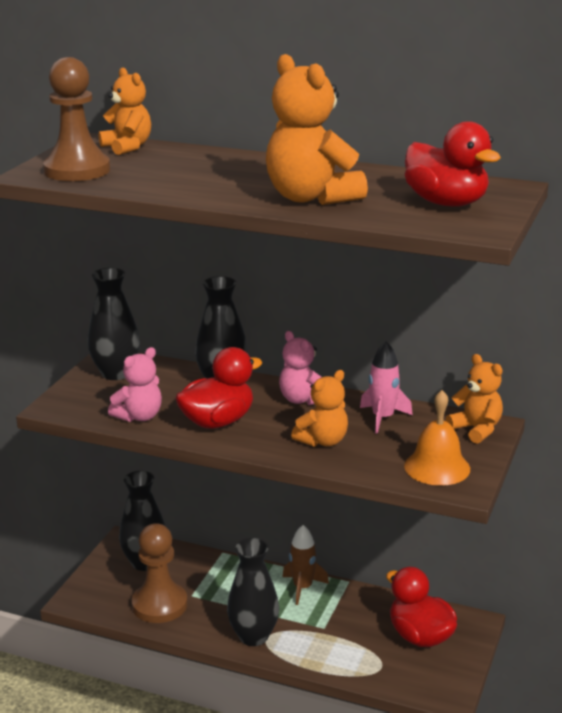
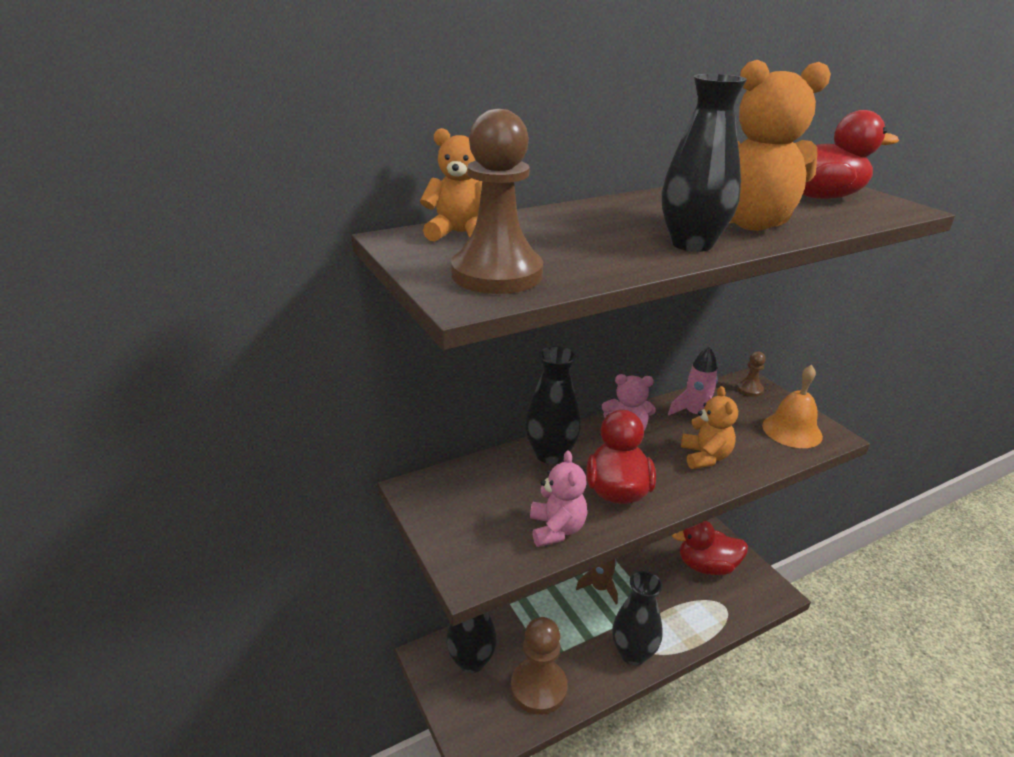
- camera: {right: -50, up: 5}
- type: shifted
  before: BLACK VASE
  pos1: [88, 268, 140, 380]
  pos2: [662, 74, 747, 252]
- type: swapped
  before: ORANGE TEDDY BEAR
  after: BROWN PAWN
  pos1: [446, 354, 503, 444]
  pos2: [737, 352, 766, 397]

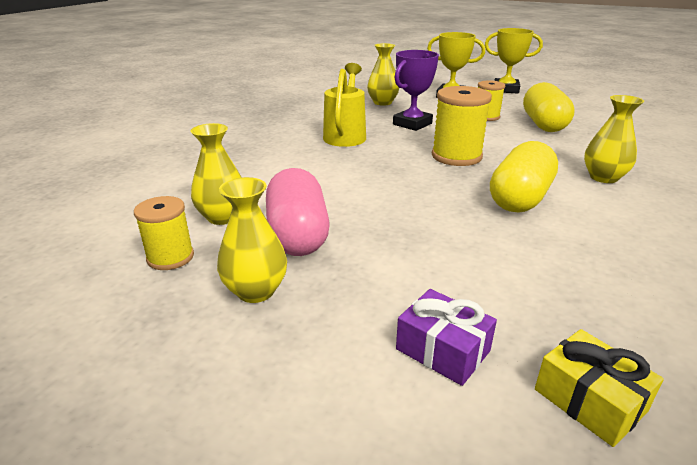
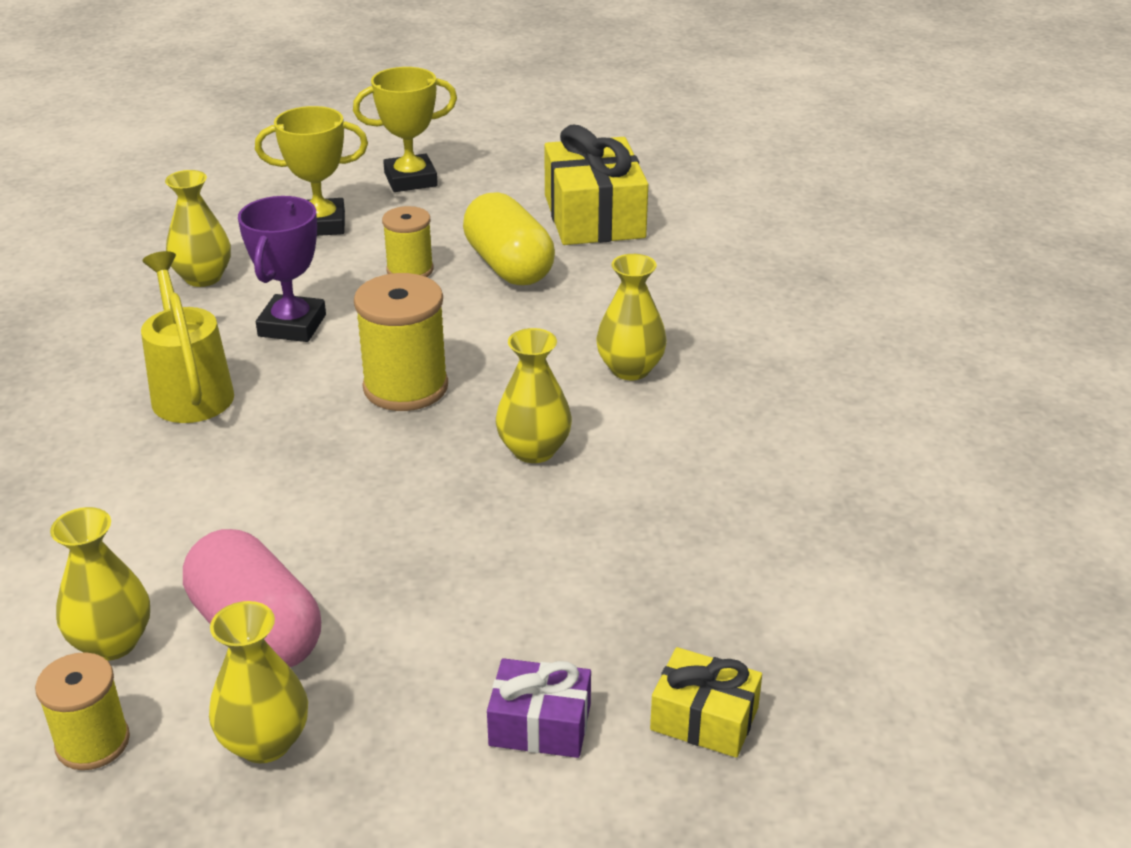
- camera: {right: -30, up: 5}
- type: swapped
  before: YELLOW CAPSULE
  after: YELLOW VASE
  pos1: [490, 141, 558, 212]
  pos2: [496, 328, 572, 463]
- type: new
  after: YELLOW GIFT
  pos2: [544, 125, 648, 245]

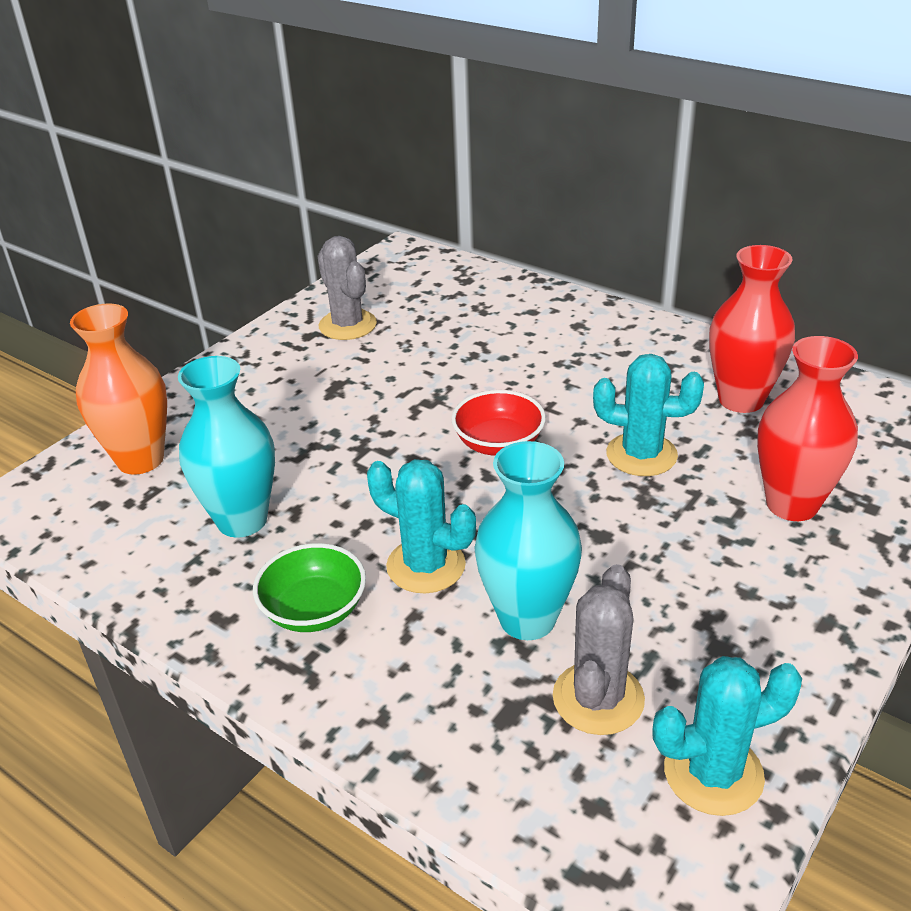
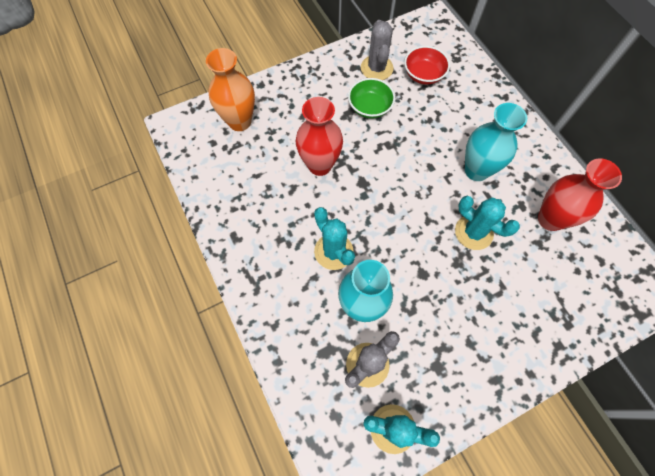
- camera: {right: 25, up: 30}
- type: shifted
  before: TURQUOISE VASE
  pos1: [178, 356, 275, 538]
  pos2: [465, 103, 527, 181]
- type: shifted
  before: GREEN BOWL
  pos1: [253, 543, 366, 632]
  pos2: [348, 78, 395, 119]
- type: shifted
  before: RED BOWL
  pos1: [451, 390, 546, 456]
  pos2: [404, 46, 450, 85]
- type: shifted
  before: RED VASE
  pos1: [757, 336, 858, 521]
  pos2: [296, 97, 343, 176]

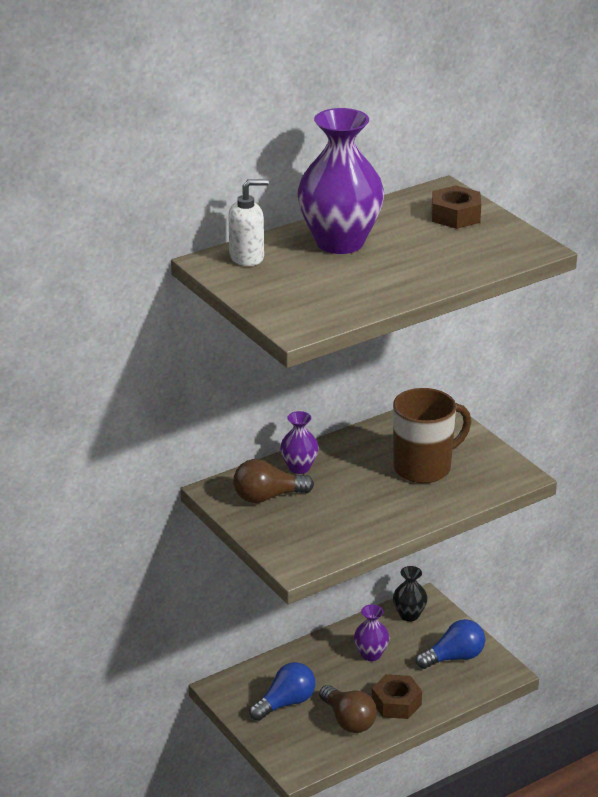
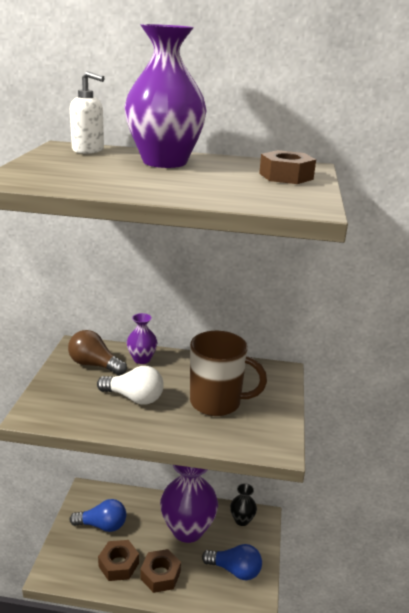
- camera: {right: 40, up: -5}
- type: swapped
  before: BROWN LIGHT BULB
  after: BROWN NUT
  pos1: [319, 685, 377, 733]
  pos2: [98, 540, 139, 581]
- type: scaled
  before: PURPLE VASE
  pos1: [354, 604, 390, 661]
  pos2: [160, 465, 218, 543]
  scale: 2.07
- type: new
  after: WHITE LIGHT BULB
  pos2: [97, 366, 164, 405]

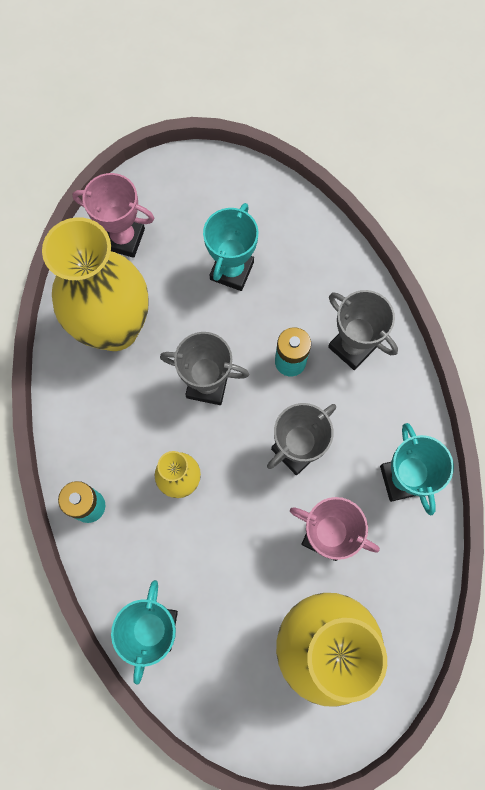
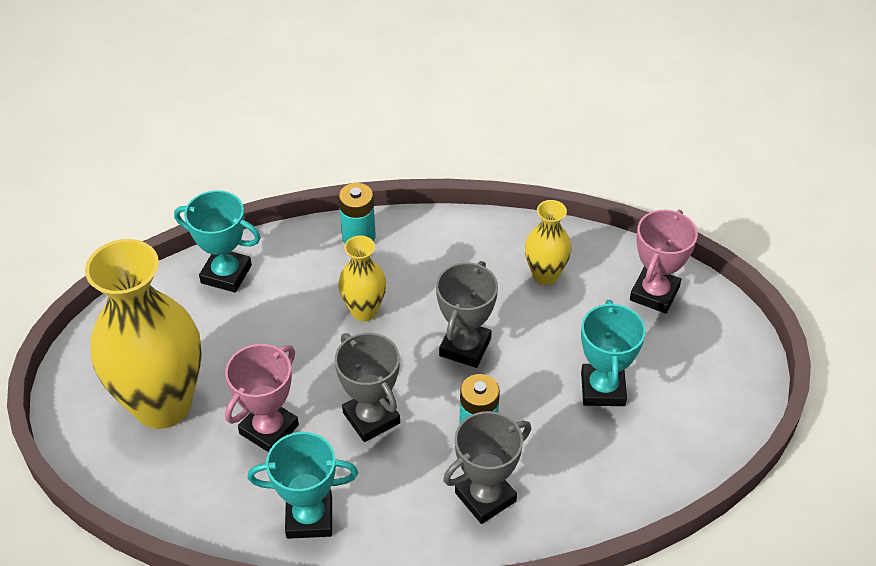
- camera: {right: 100, up: -25}
- type: scaled
  before: YELLOW VASE
  pos1: [42, 217, 149, 351]
  pos2: [525, 200, 572, 285]
  scale: 0.48
- type: rotated
  before: TURQUOISE TROPHY
  pos1: [203, 203, 258, 291]
  pos2: [581, 300, 646, 406]
  turn: 60

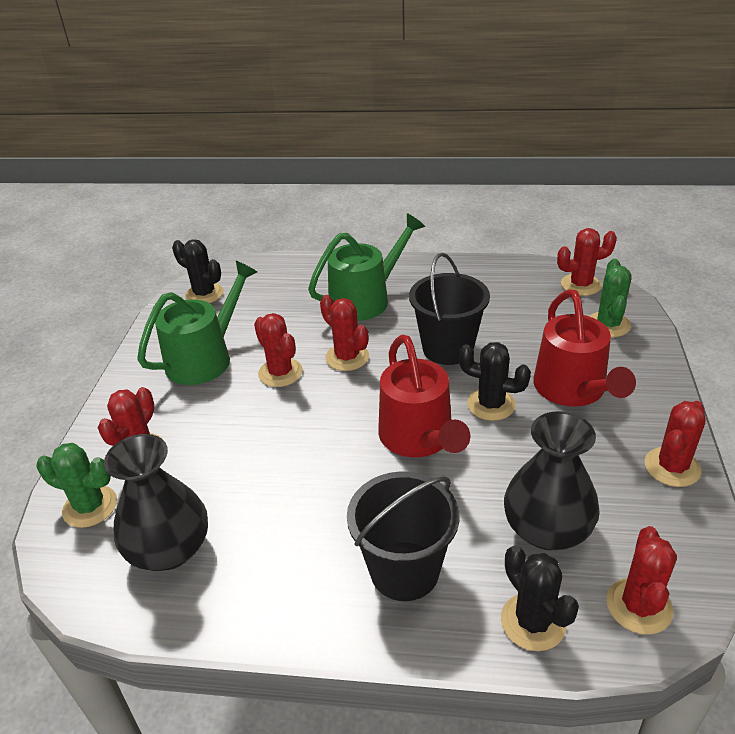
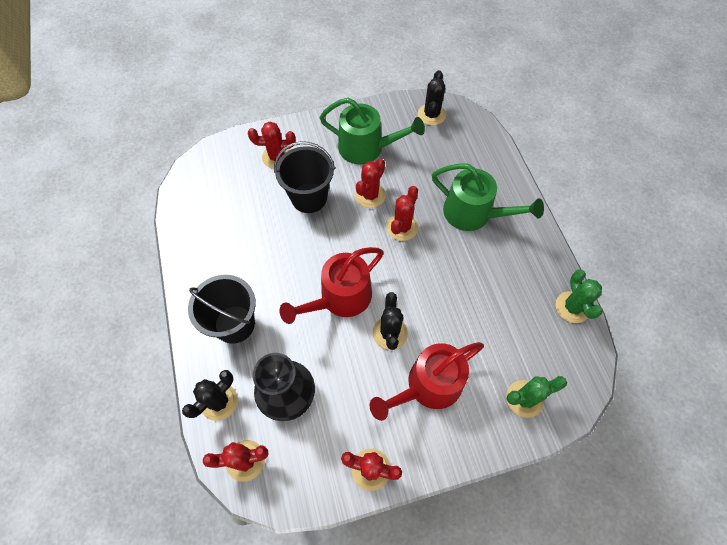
- camera: {right: 65, up: 25}
- type: shifted
  before: GREEN CACTUS
  pos1: [37, 443, 117, 528]
  pos2: [556, 269, 603, 323]
- type: gone
  before: BLACK VASE
  pos1: [104, 434, 208, 571]
- type: shifted
  before: BLACK BUCKET
  pos1: [409, 253, 490, 365]
  pos2: [274, 141, 335, 213]
- type: gone
  before: RED CACTUS
  pos1: [557, 228, 617, 296]

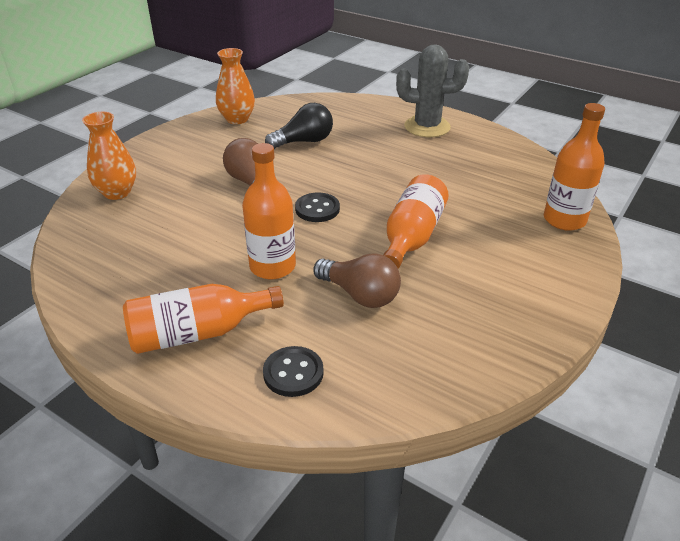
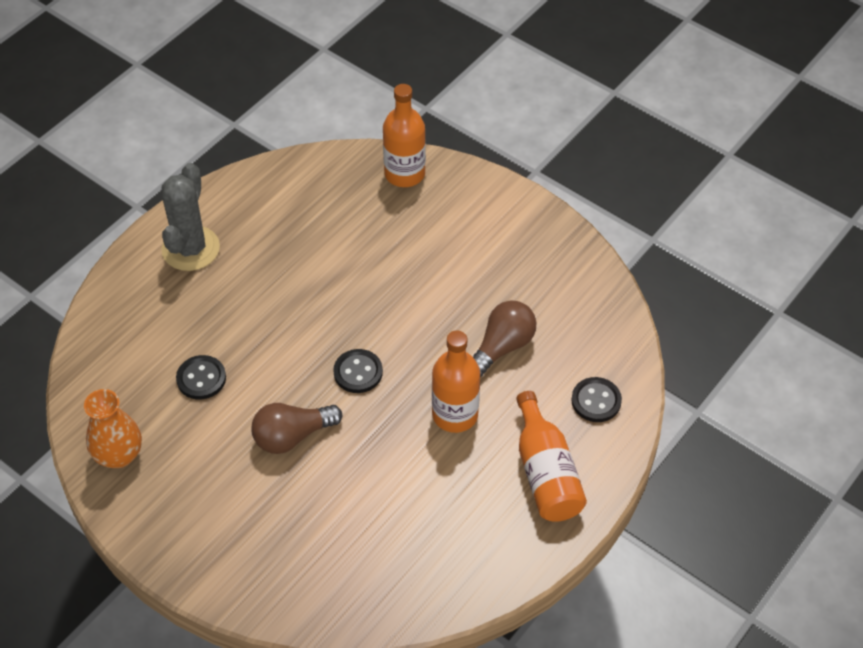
- camera: {right: -85, up: 15}
- type: gone
  before: ORANGE VASE
  pos1: [82, 112, 136, 200]
- type: swapped
  before: BLACK LIGHT BULB
  after: BLACK BUTTON
  pos1: [265, 103, 333, 149]
  pos2: [176, 355, 226, 400]
- type: gone
  before: ORANGE BOTTLE
  pos1: [383, 174, 449, 269]

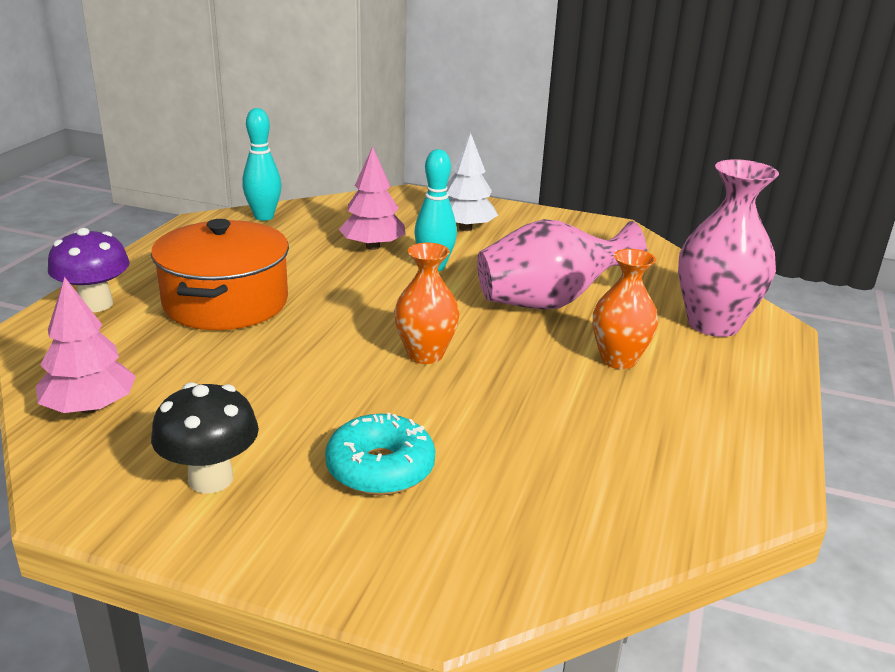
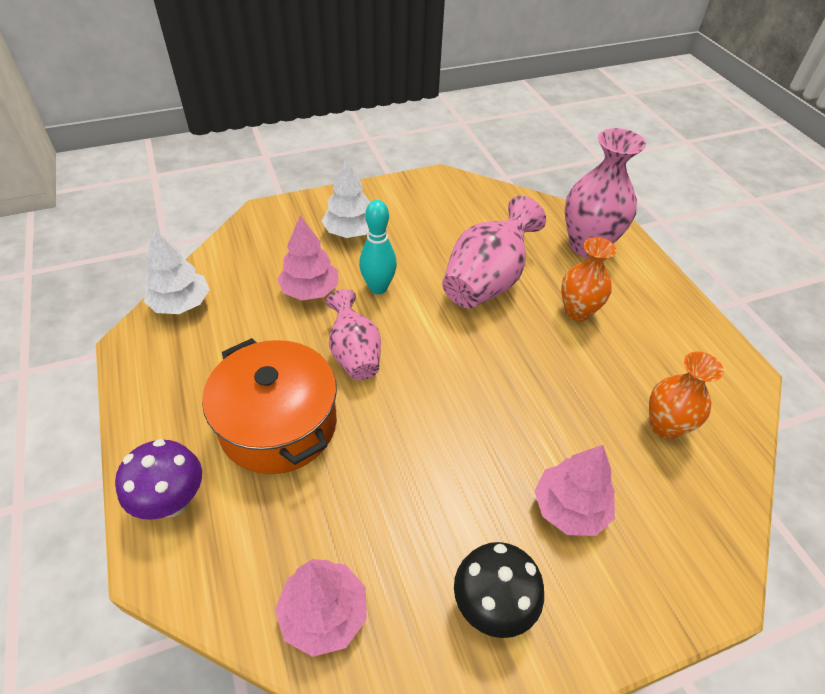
- camera: {right: -40, up: 20}
- type: swapped
  before: TURQUOISE BOWLING PIN
  after: WHITE TREE
  pos1: [242, 108, 282, 221]
  pos2: [144, 228, 210, 314]
- type: swapped
  before: TURQUOISE DONUT
  after: PINK TREE
  pos1: [325, 413, 435, 496]
  pos2: [534, 445, 615, 536]
- type: shifted
  before: ORANGE VASE
  pos1: [394, 243, 460, 364]
  pos2: [649, 351, 724, 439]
- type: new
  after: PINK VASE
  pos2: [326, 289, 381, 380]

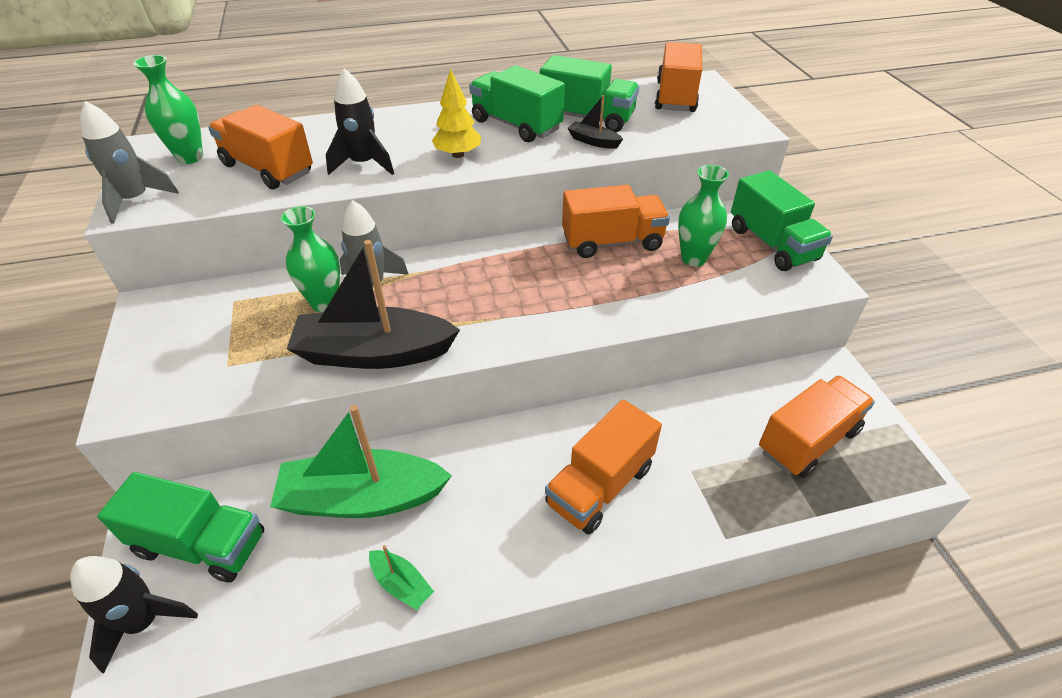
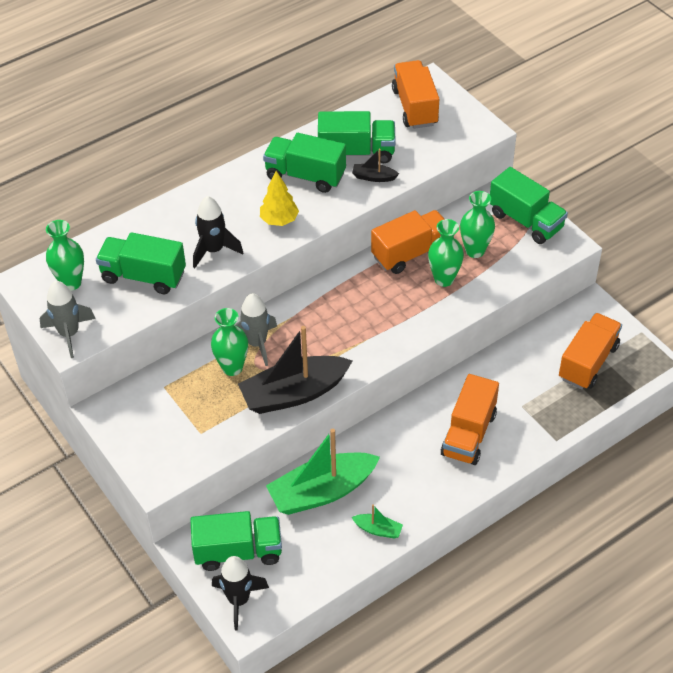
- camera: {right: -20, up: 5}
- type: repainted
  before: ORANGE TRUCK
  after: GREEN TRUCK
  pos1: [208, 105, 313, 189]
  pos2: [96, 232, 186, 294]
- type: new
  after: GREEN VASE
  pos2: [428, 219, 464, 287]

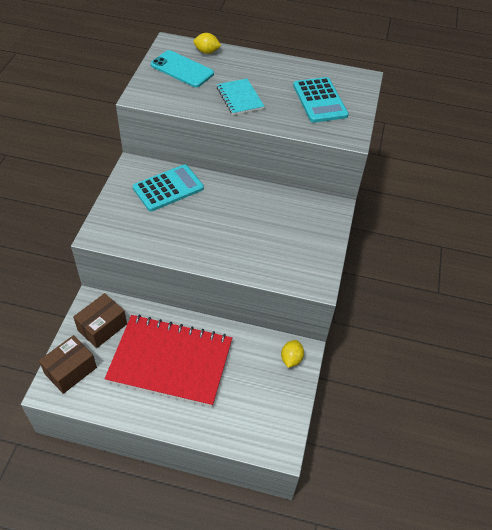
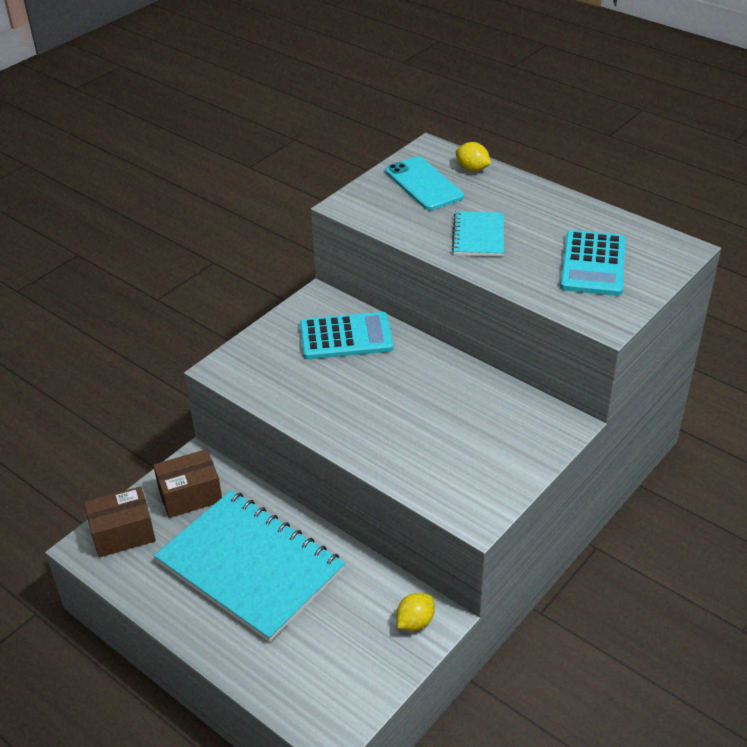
- camera: {right: 30, up: -10}
- type: repainted
  before: RED NOTEBOOK
  after: TURQUOISE NOTEBOOK
  pos1: [105, 315, 232, 407]
  pos2: [154, 490, 345, 642]

